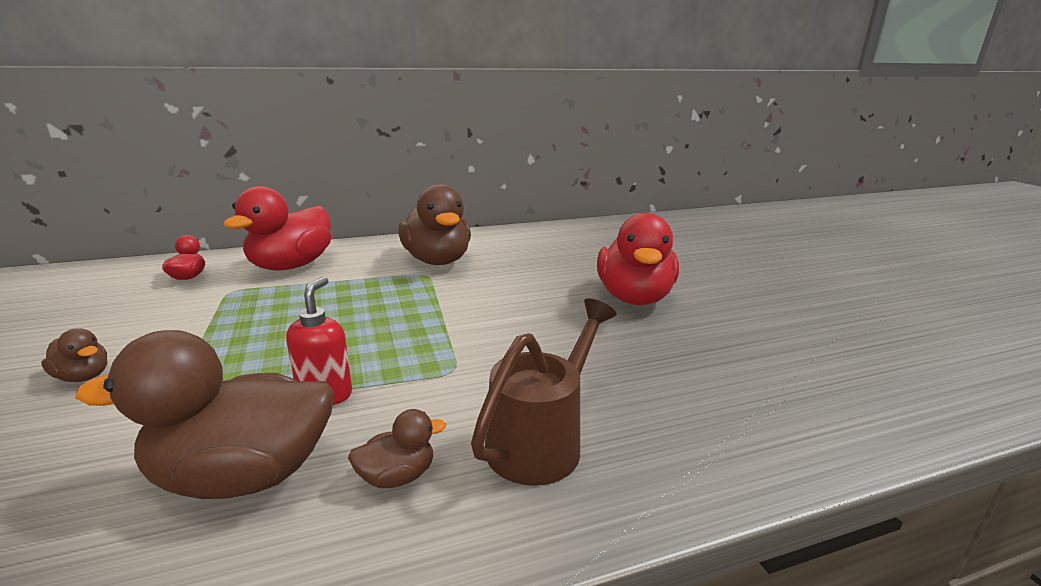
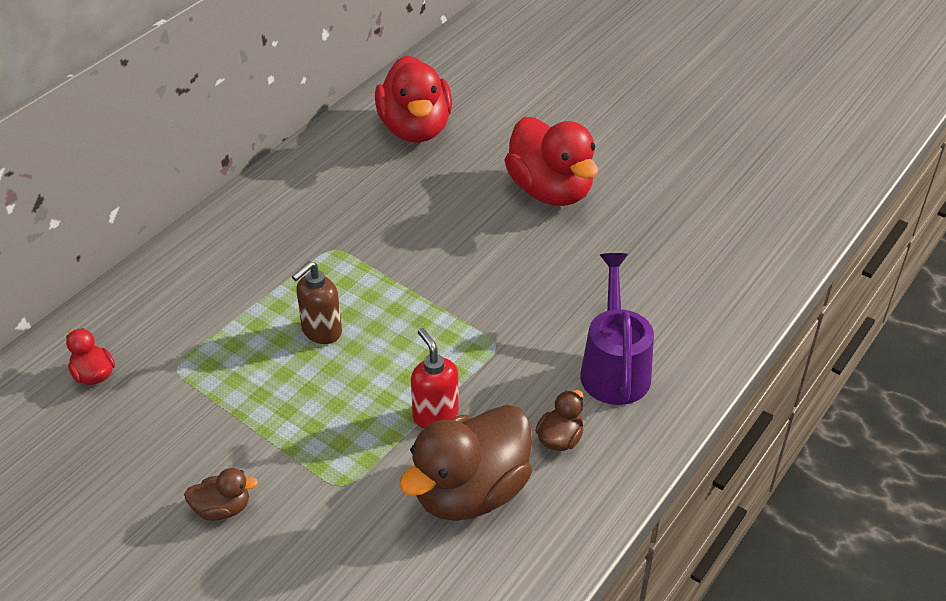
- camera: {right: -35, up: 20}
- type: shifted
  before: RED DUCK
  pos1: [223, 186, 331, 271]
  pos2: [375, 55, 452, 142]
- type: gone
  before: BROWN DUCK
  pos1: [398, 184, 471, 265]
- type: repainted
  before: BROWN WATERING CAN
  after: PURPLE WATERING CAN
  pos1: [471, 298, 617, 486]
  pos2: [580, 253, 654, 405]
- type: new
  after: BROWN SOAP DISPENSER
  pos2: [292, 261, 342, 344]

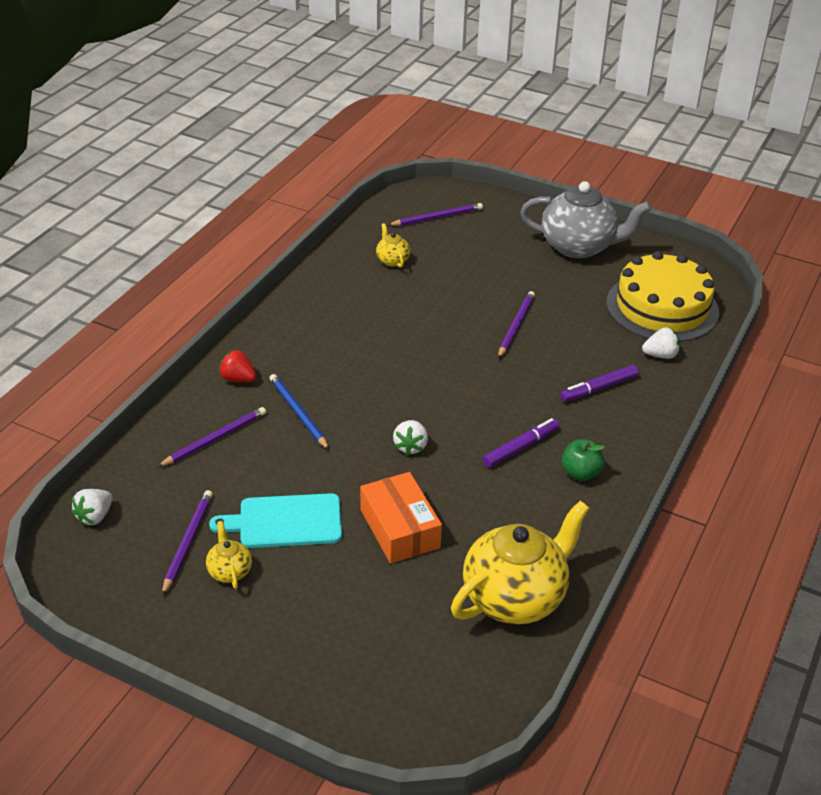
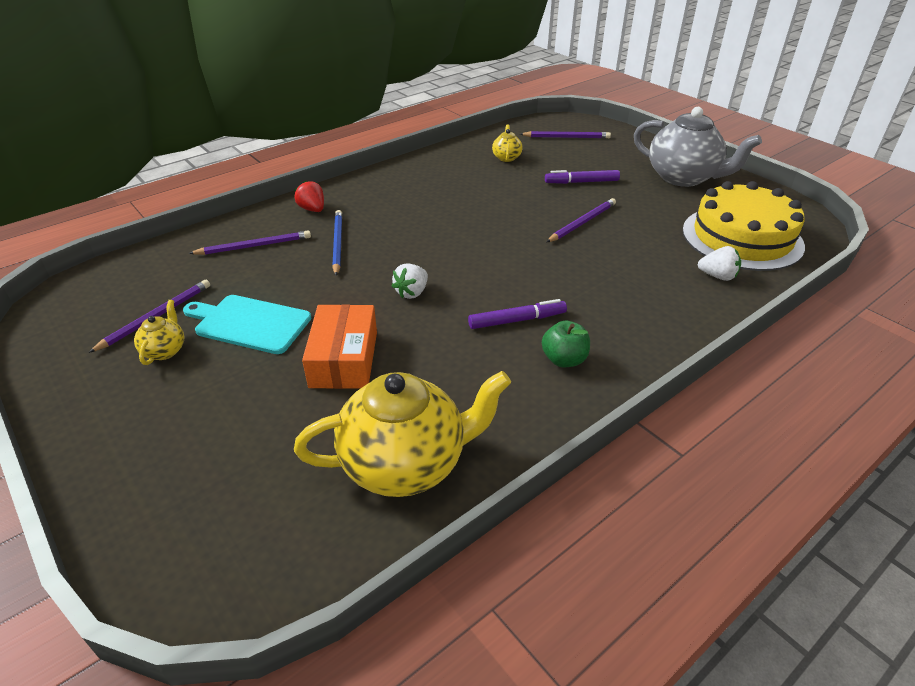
- camera: {right: 25, up: 0}
- type: gone
  before: WHITE STRAWBERRY
  pos1: [71, 489, 113, 525]
- type: shifted
  before: PURPLE MARKER
  pos1: [560, 365, 639, 402]
  pos2: [545, 170, 620, 184]

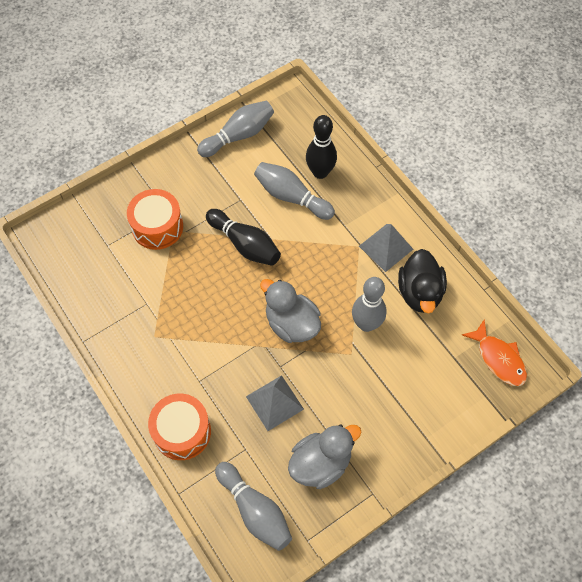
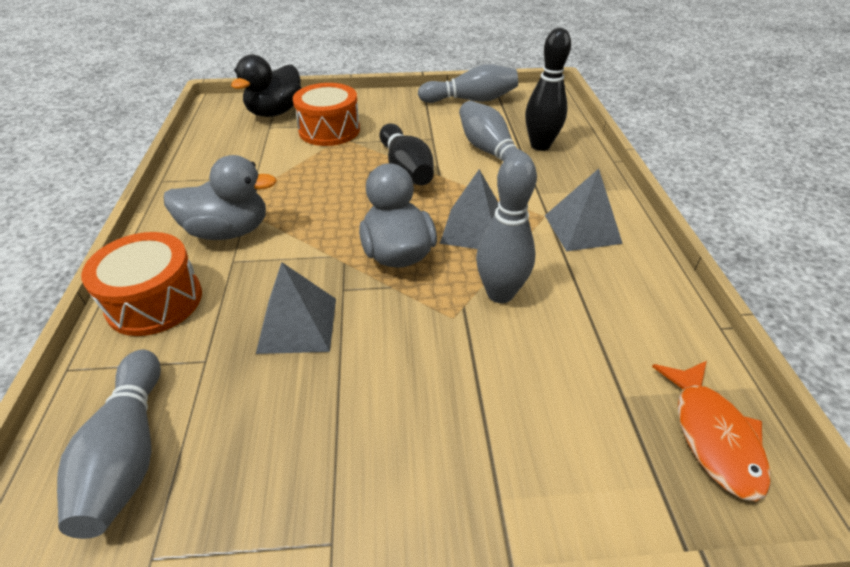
- camera: {right: 30, up: -20}
- type: shifted
  before: GREY DUCK
  pos1: [288, 424, 361, 489]
  pos2: [163, 155, 277, 240]
- type: shifted
  before: BLACK DUCK
  pos1: [398, 249, 447, 314]
  pos2: [231, 54, 302, 117]
- type: new
  after: GREY PYRAMID
  pos2: [440, 169, 498, 249]

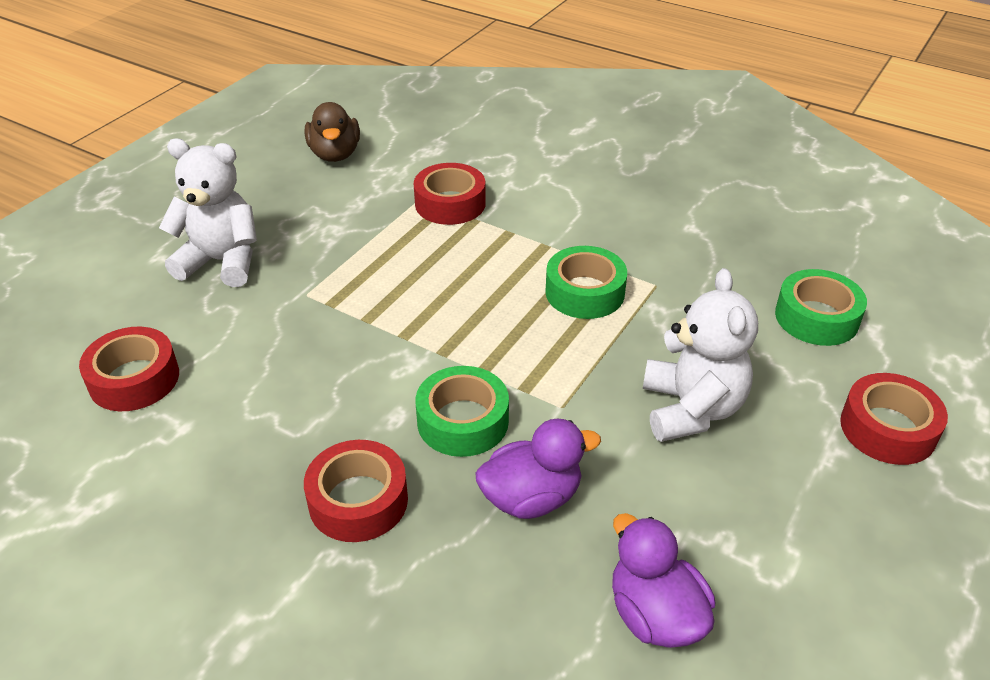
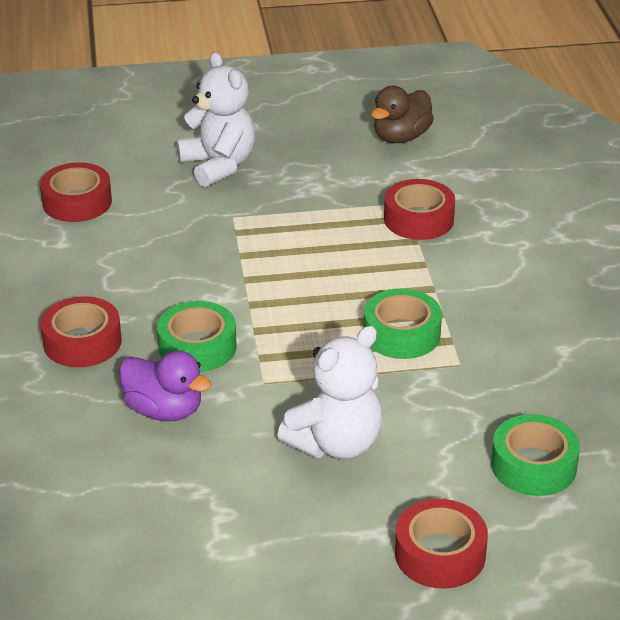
- camera: {right: 50, up: -5}
- type: gone
  before: PURPLE DUCK
  pos1: [612, 513, 715, 648]

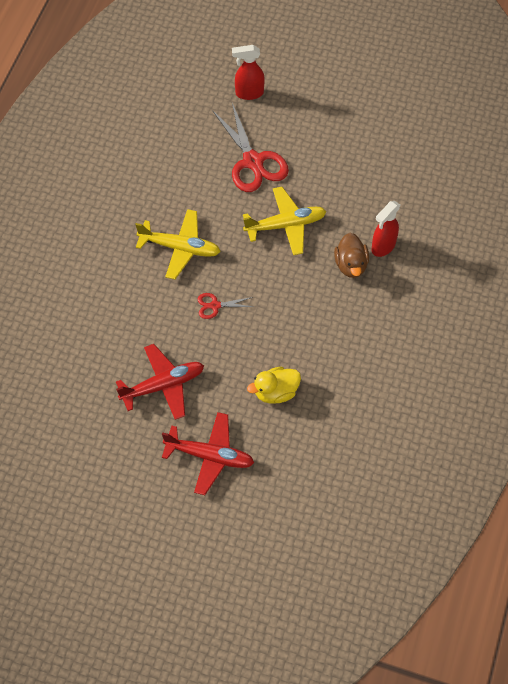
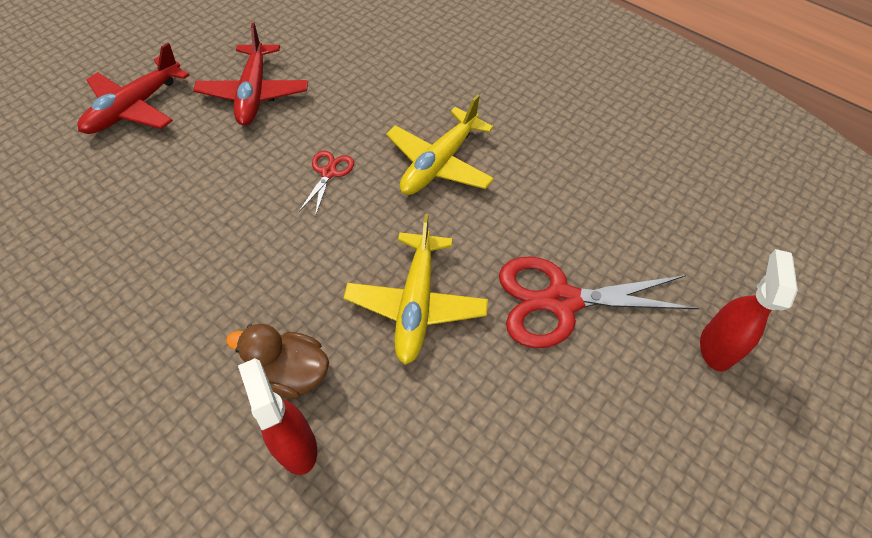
- camera: {right: 110, up: -5}
- type: gone
  before: YELLOW DUCK
  pos1: [247, 367, 301, 404]

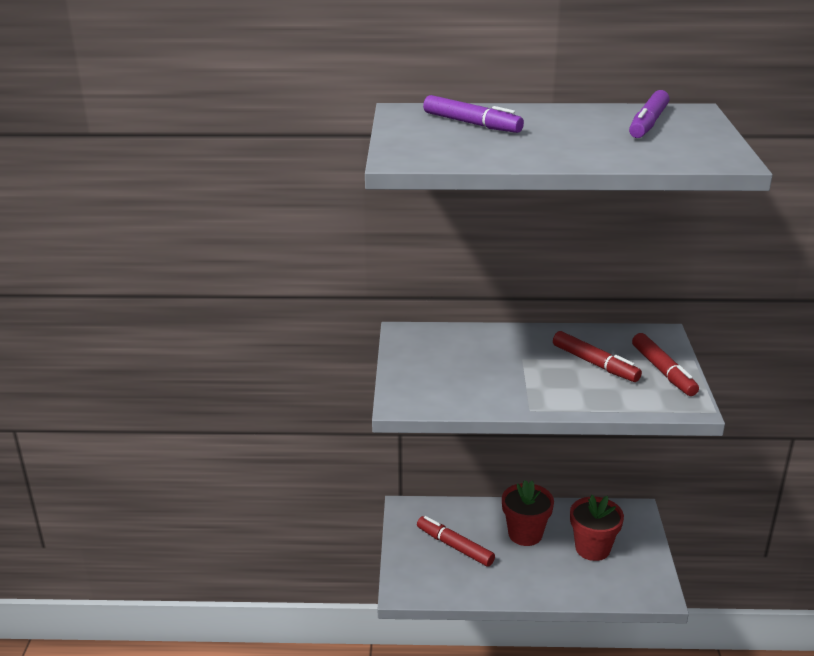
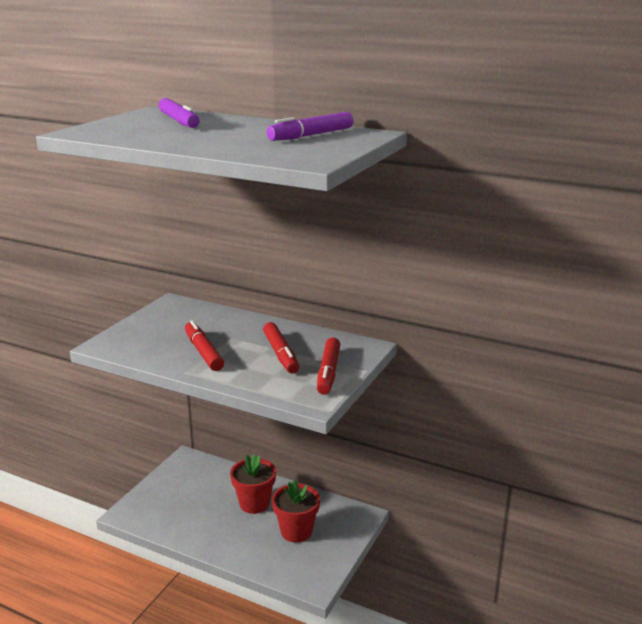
- camera: {right: 25, up: -5}
- type: shifted
  before: RED MARKER
  pos1: [417, 516, 495, 567]
  pos2: [185, 320, 224, 371]

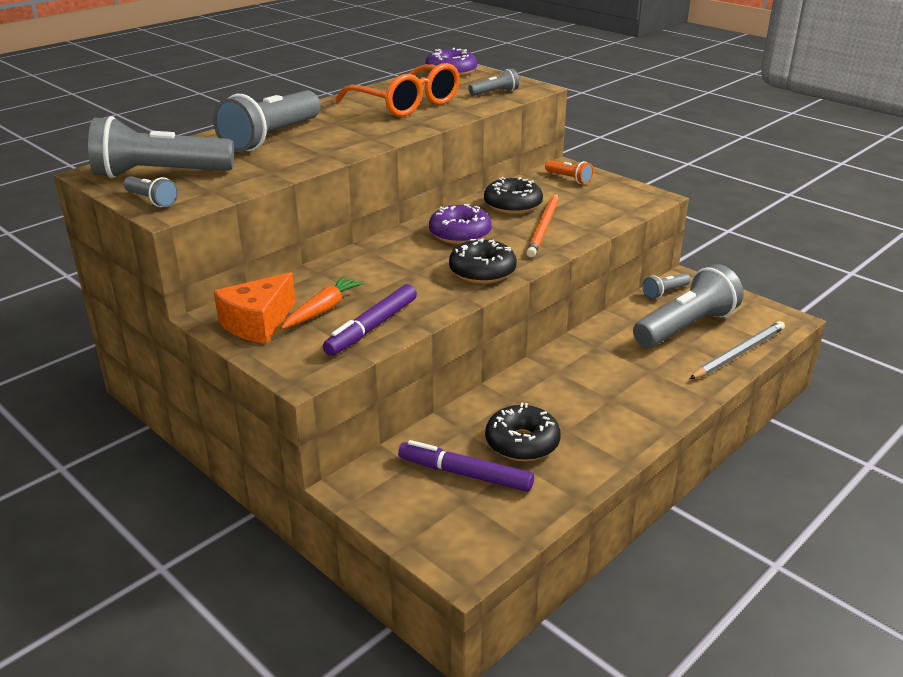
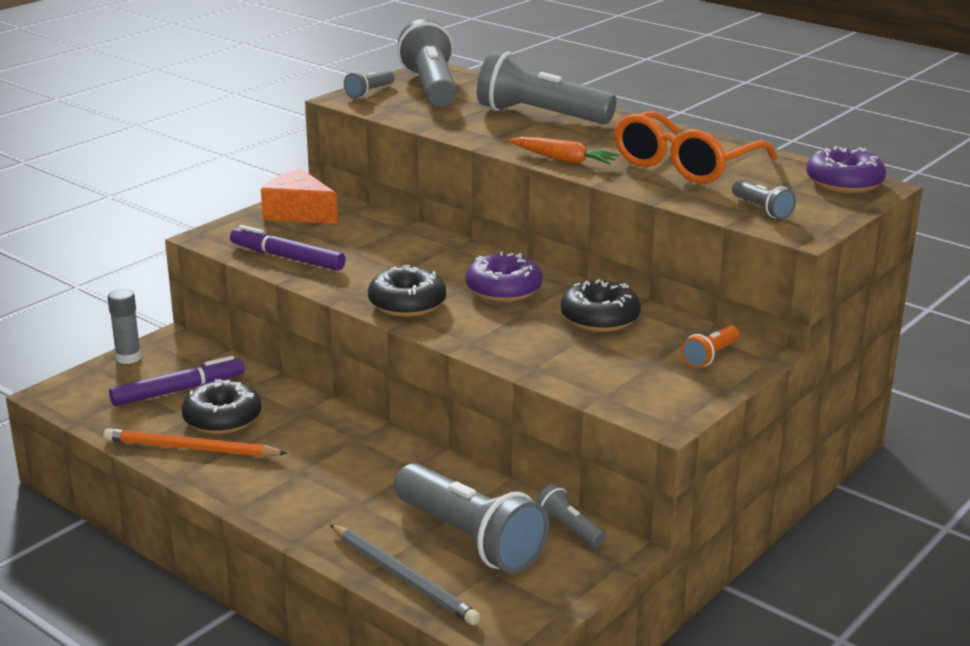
- camera: {right: 85, up: -5}
- type: shifted
  before: ORANGE CARROT
  pos1: [281, 276, 364, 329]
  pos2: [509, 137, 620, 165]
- type: rotated
  before: PURPLE MARKER
  pos1: [398, 440, 534, 492]
  pos2: [109, 356, 245, 406]
  turn: 45
- type: shifted
  before: ORANGE PENCIL
  pos1: [526, 194, 558, 257]
  pos2: [104, 428, 288, 457]
- type: new
  after: GREY GLUE STICK
  pos2: [108, 289, 141, 364]

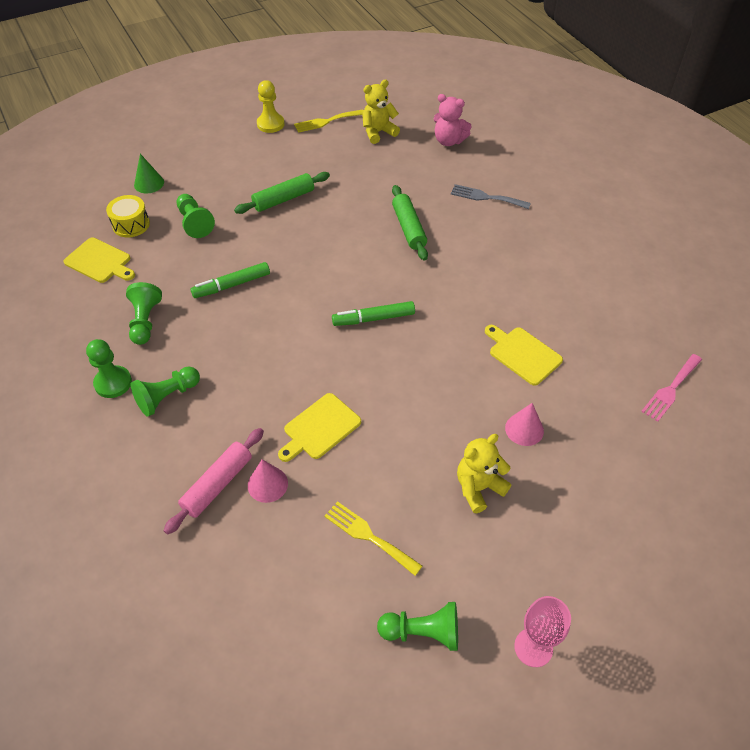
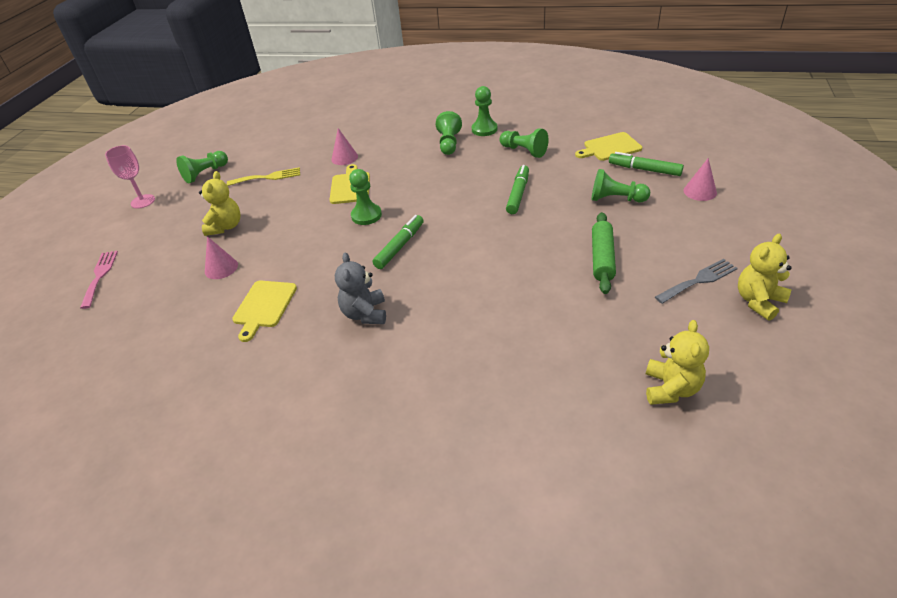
- camera: {right: 135, up: -10}
- type: swapped
  before: YELLOW DRUM
  after: GREEN MARKER
  pos1: [106, 195, 150, 238]
  pos2: [609, 152, 684, 176]
- type: repainted
  before: GREEN CONE
  after: PINK CONE
  pos1: [134, 154, 164, 194]
  pos2: [683, 158, 717, 201]
- type: gone
  before: PINK ROLLING PIN
  pos1: [164, 428, 264, 534]
- type: swapped
  before: YELLOW PAWN
  after: YELLOW TEDDY BEAR
  pos1: [257, 80, 284, 133]
  pos2: [738, 234, 792, 321]
- type: gone
  before: YELLOW FORK
  pos1: [294, 109, 364, 133]
- type: gone
  before: GREEN ROLLING PIN
  pos1: [392, 185, 428, 261]
- type: gone
  before: PINK TEDDY BEAR
  pos1: [434, 94, 472, 146]
- type: shifted
  before: GREY FORK
  pos1: [451, 184, 531, 209]
  pos2: [655, 259, 738, 304]
- type: rotated
  before: YELLOW CUTTING BOARD
  pos1: [485, 325, 563, 386]
  pos2: [232, 281, 297, 342]
  turn: 105
- type: shifted
  before: PINK FORK
  pos1: [641, 354, 702, 422]
  pos2: [80, 251, 118, 309]
- type: new
  after: GREY TEDDY BEAR
  pos2: [335, 253, 386, 324]
- type: new
  after: GREEN PAWN
  pos2: [349, 169, 382, 225]

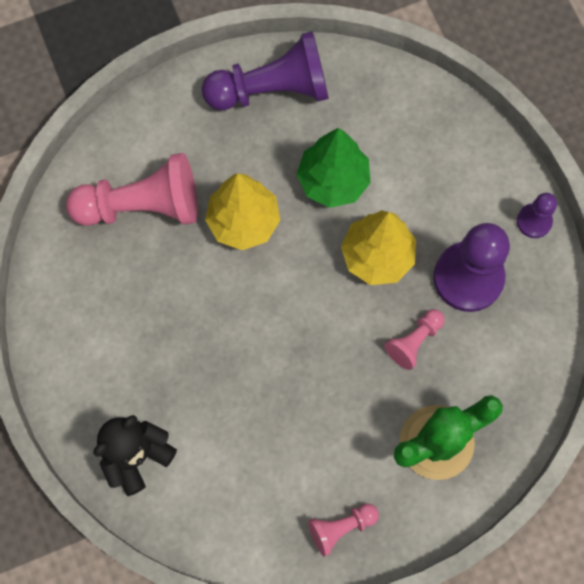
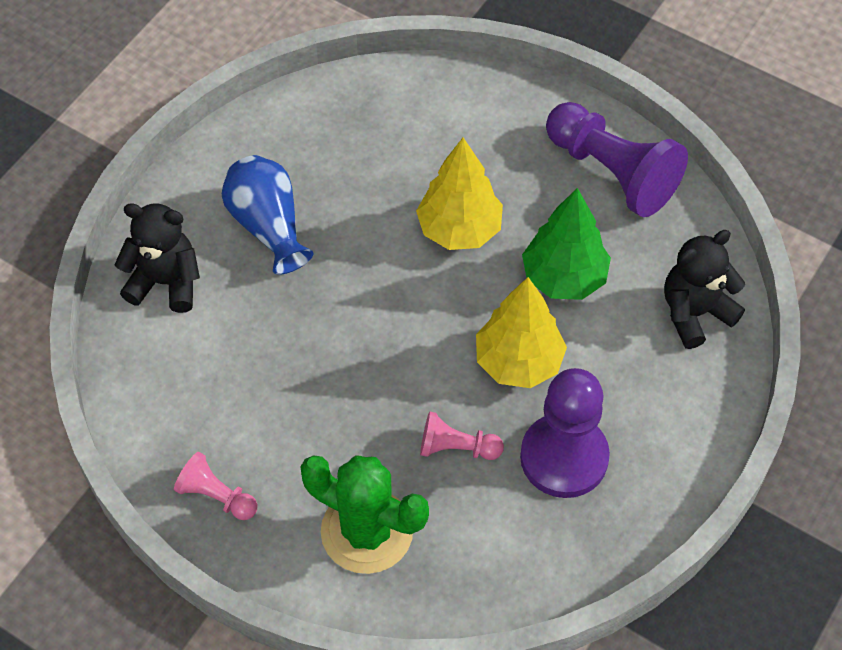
- camera: {right: 55, up: -15}
- type: gone
  before: PINK PAWN
  pos1: [66, 153, 198, 226]
- type: gone
  before: PURPLE PAWN
  pos1: [517, 193, 557, 238]
- type: new
  after: BLUE VASE
  pos2: [222, 155, 313, 275]
- type: new
  after: BLACK TEDDY BEAR
  pos2: [664, 230, 745, 349]

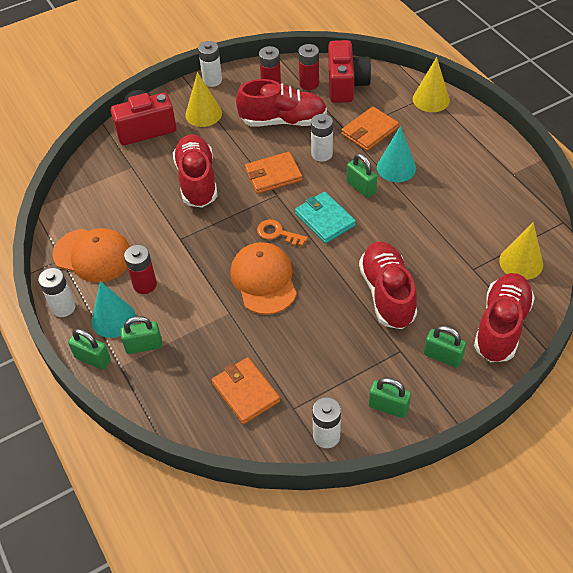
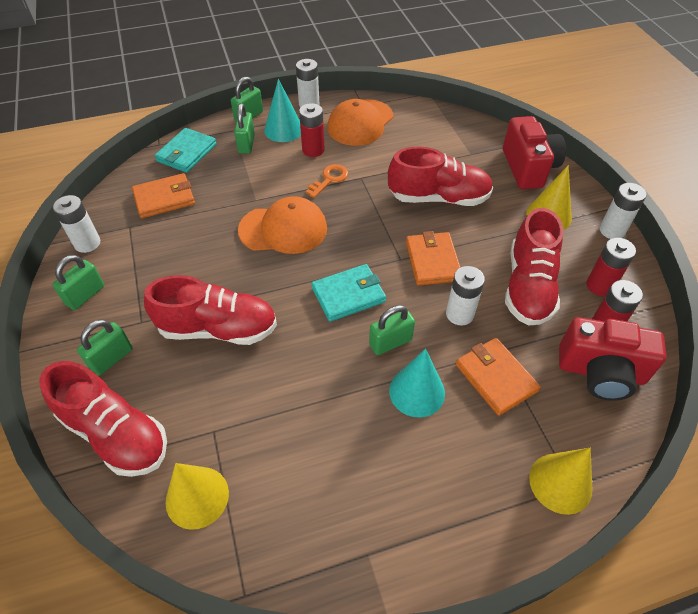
- camera: {right: 100, up: 0}
- type: shifted
  before: ORANGE KEY
  pos1: [257, 220, 308, 246]
  pos2: [306, 164, 348, 198]
- type: new
  after: TURQUOISE WALLET
  pos2: [155, 128, 217, 173]

